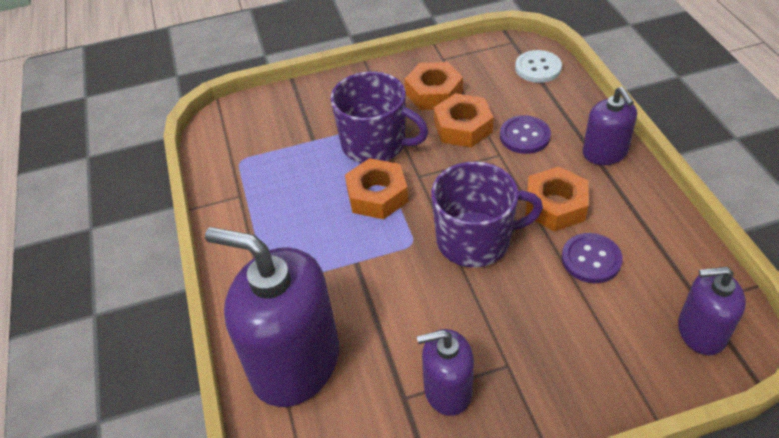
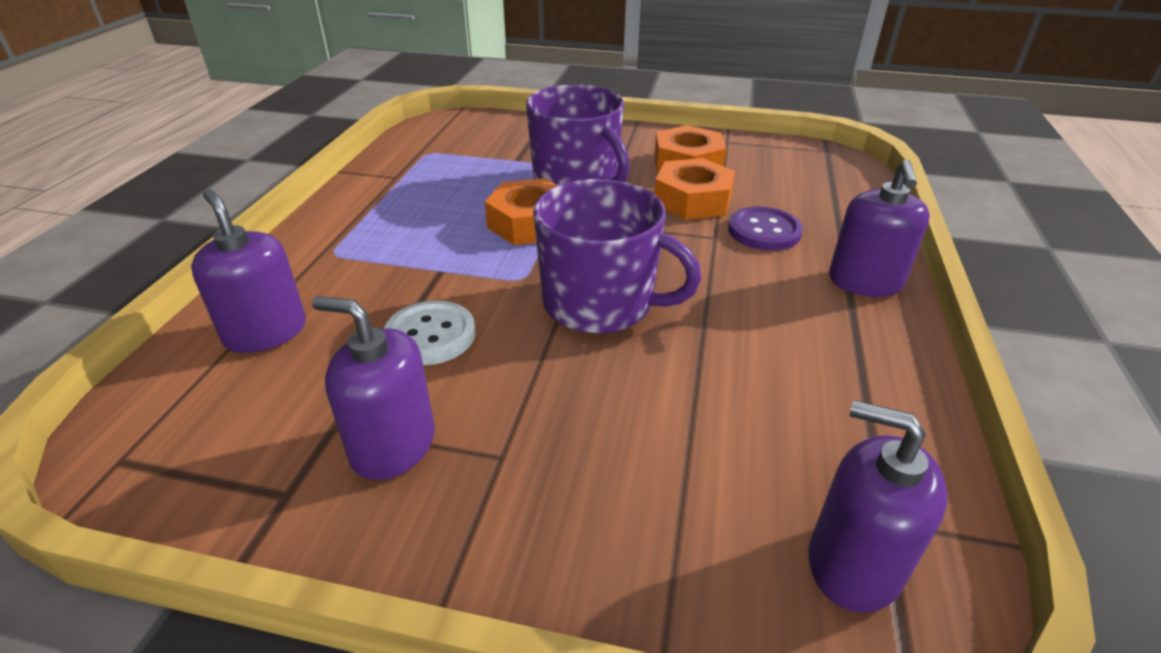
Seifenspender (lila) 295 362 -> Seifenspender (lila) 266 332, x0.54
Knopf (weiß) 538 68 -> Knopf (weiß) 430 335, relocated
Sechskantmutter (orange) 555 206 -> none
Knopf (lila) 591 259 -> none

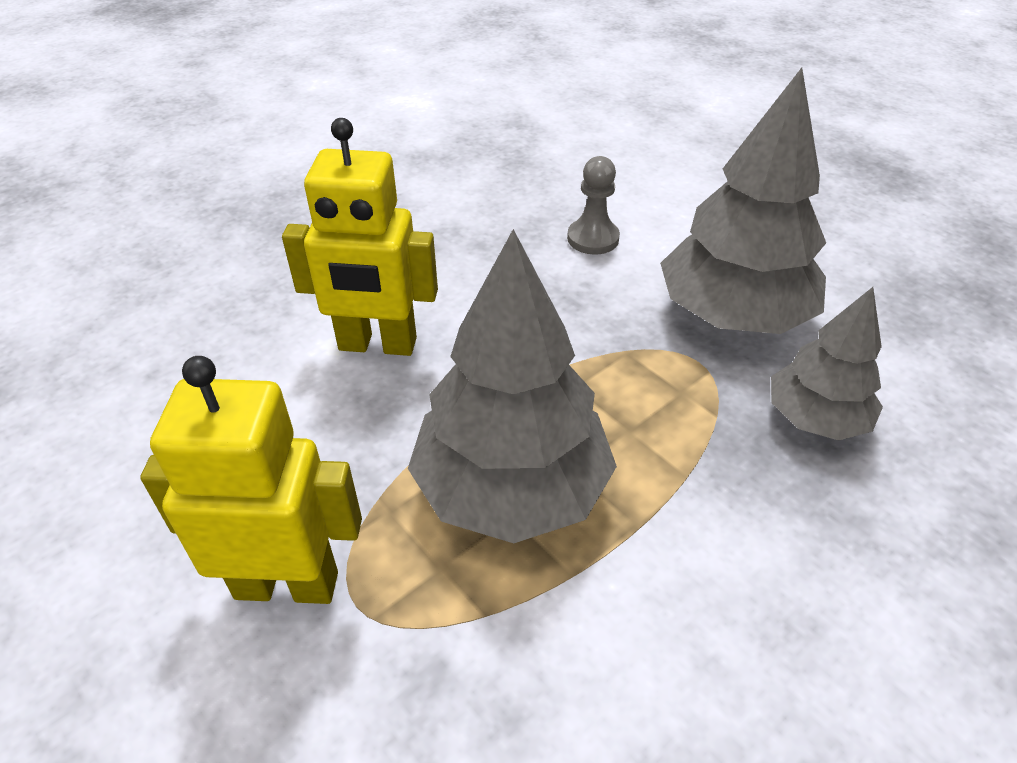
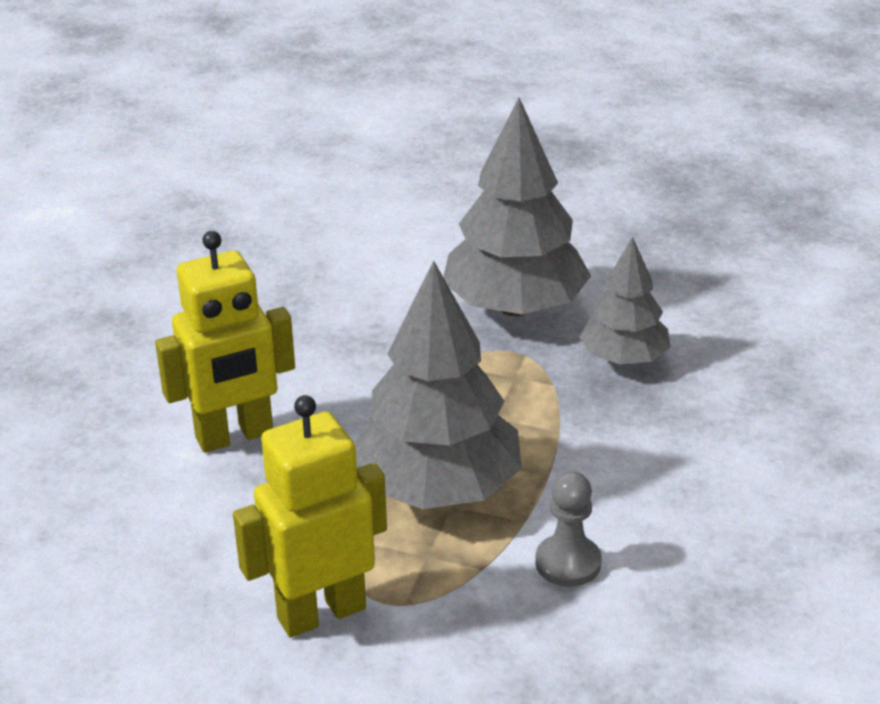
Bauer (grau) 593 238 -> Bauer (grau) 568 563, relocated

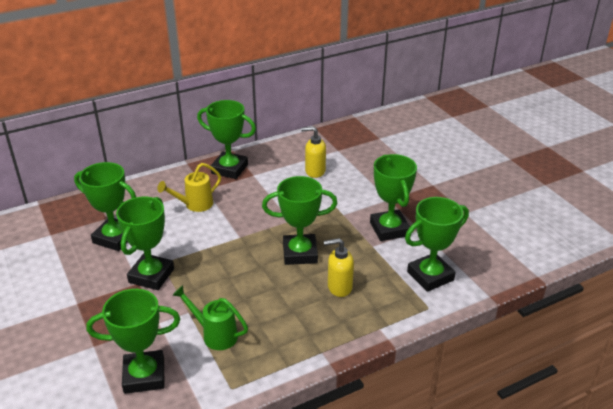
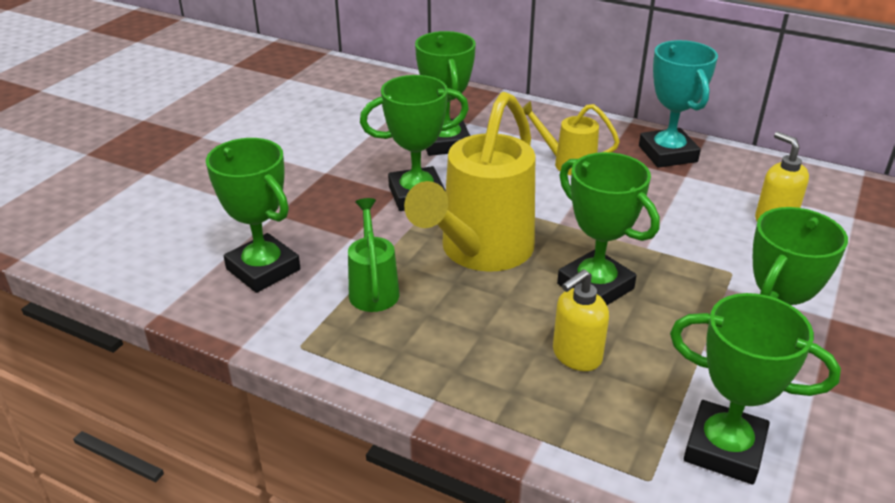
Pokal (grün) 229 169 -> Pokal (türkis) 667 154
Seifenspender (gelb) 339 287 -> Seifenspender (gelb) 576 356, 90 degrees counterclockwise
none -> Gießkanne (gelb) 480 252

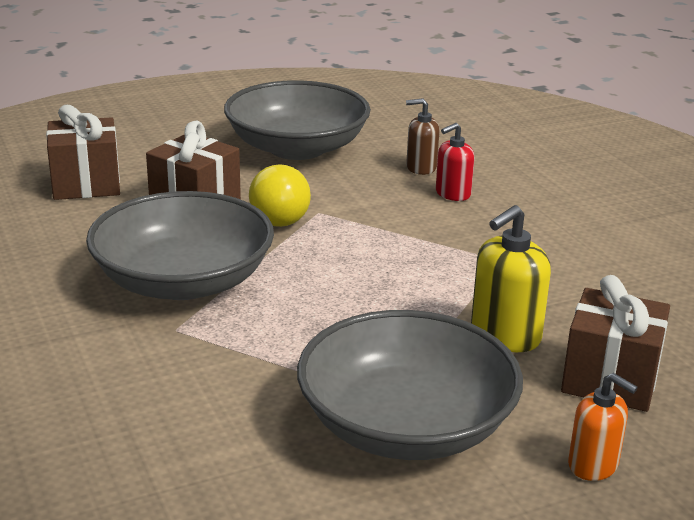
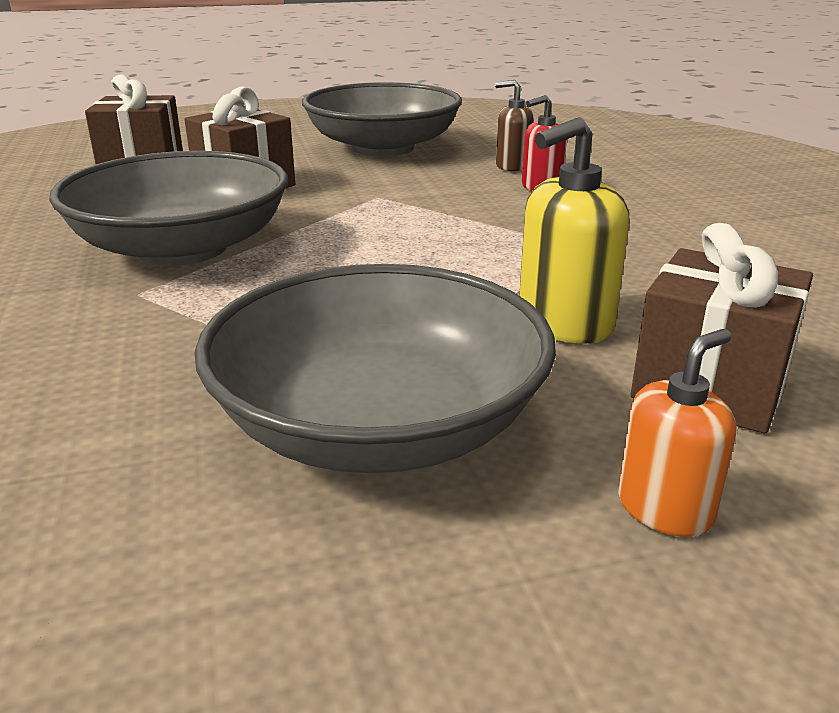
Glühbirne (gelb) 279 216 -> none
Seifenspender (orange) 593 465 -> Seifenspender (orange) 665 508, 90 degrees counterclockwise

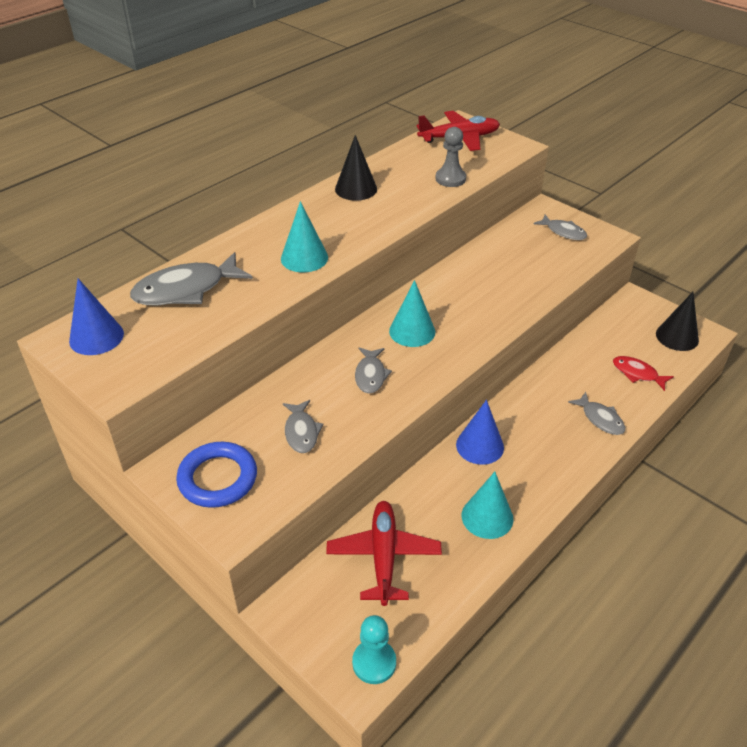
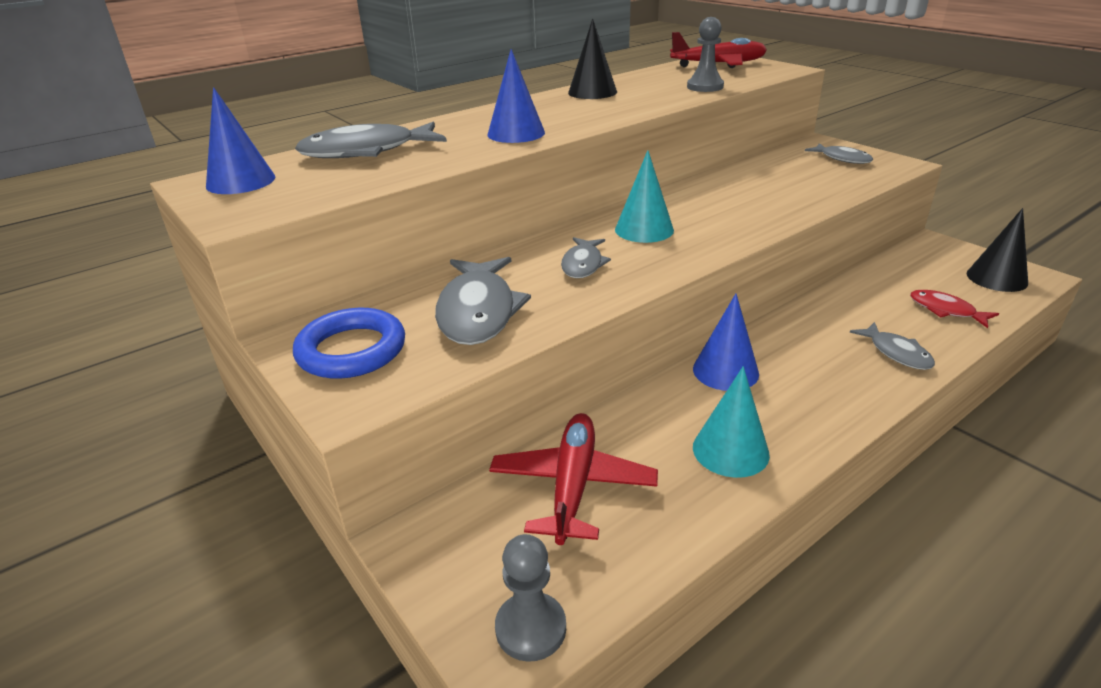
Kegel (türkis) 304 258 -> Kegel (blau) 516 133
Fisch (grau) 301 432 -> Fisch (grau) 478 311, x1.75
Bauer (türkis) 374 662 -> Bauer (grau) 530 628

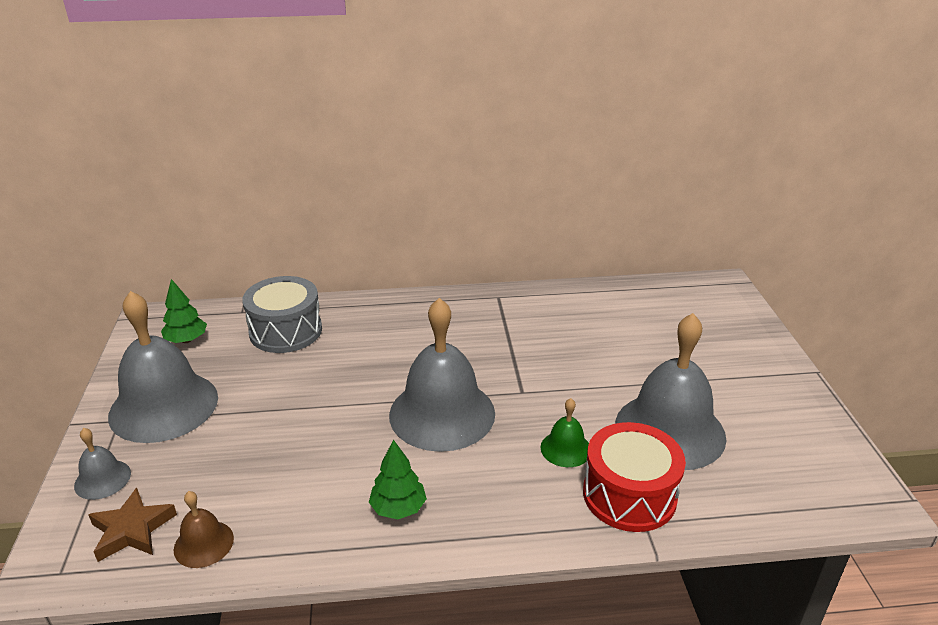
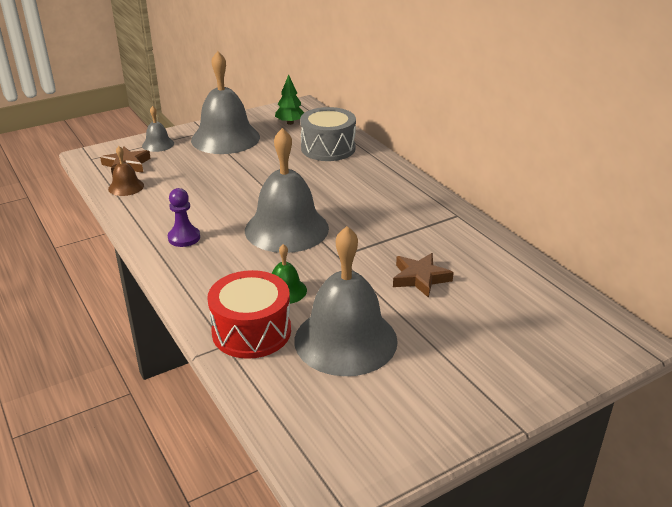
Baum (grün) 398 508 -> Bauer (lila) 184 238
none -> Stern (braun) 420 278

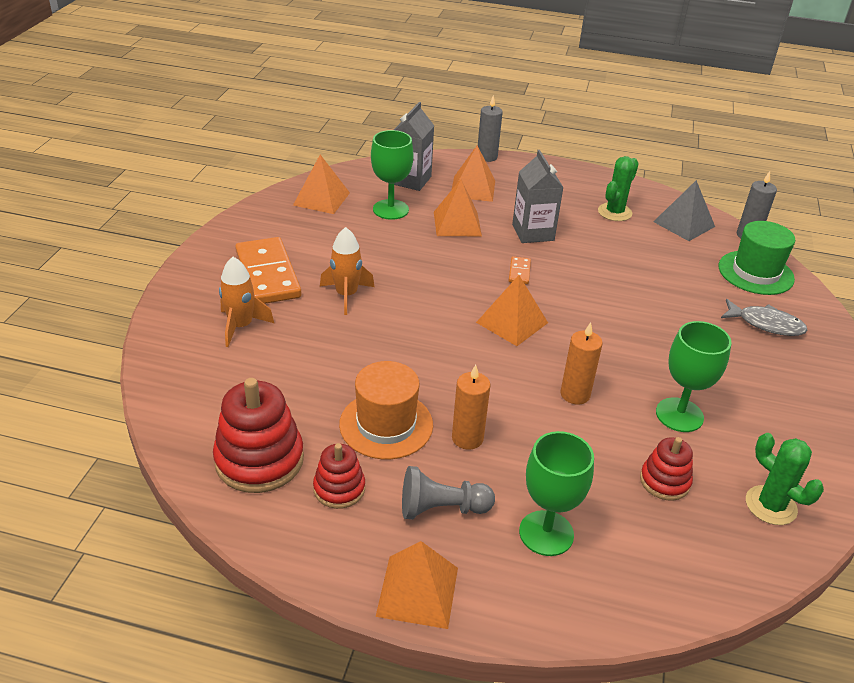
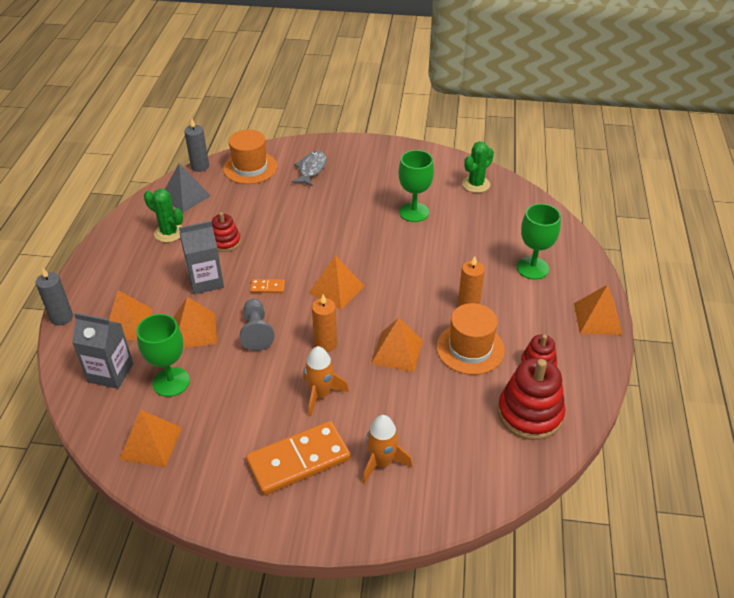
Bauer (grau) 441 508 -> Bauer (grau) 256 332, relocated
Kerze (orange) 575 394 -> Kerze (orange) 325 344, relocated
Stapelspielzeug (rot) 664 481 -> Stapelspielzeug (rot) 225 242, relocated
Hut (grün) 755 273 -> Hut (orange) 250 168
none -> Pyramide (orange) 397 351

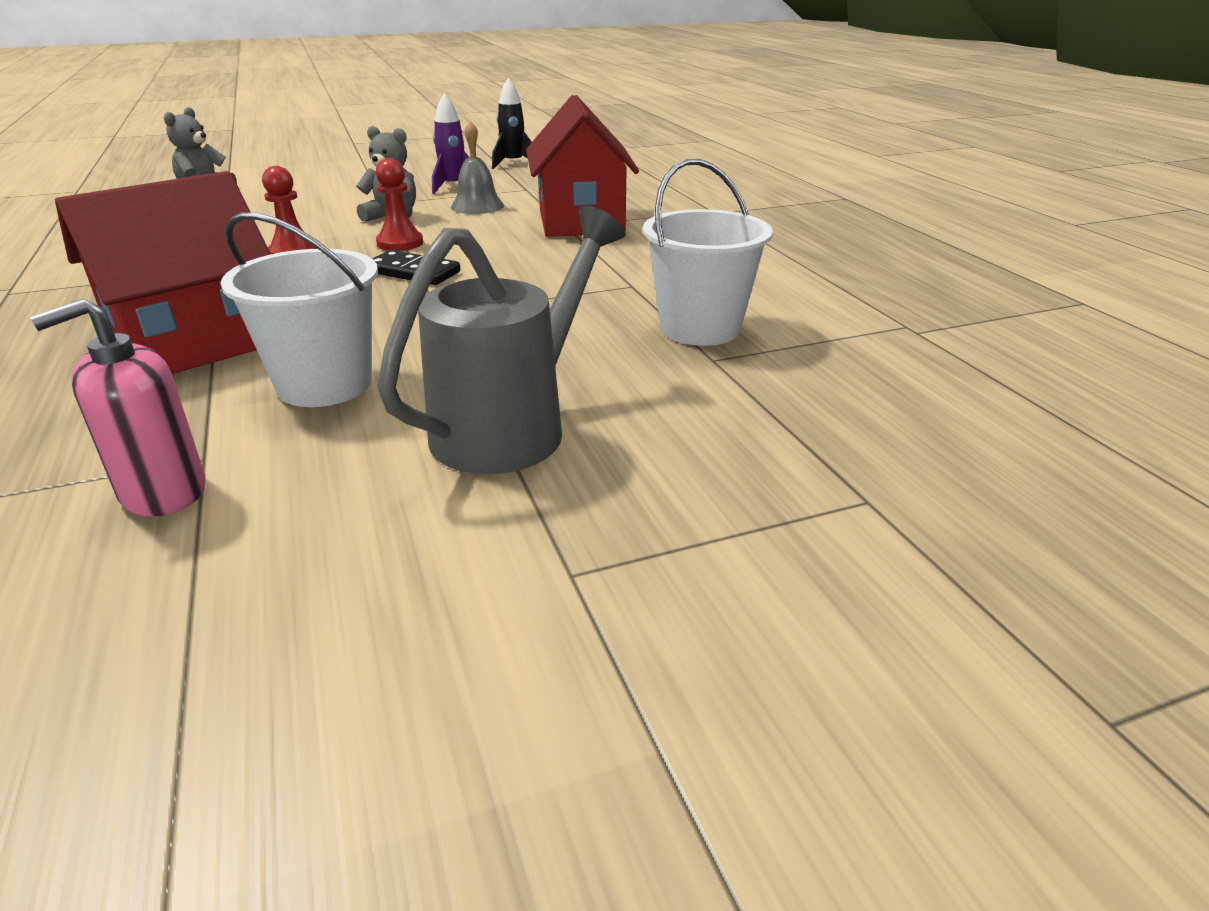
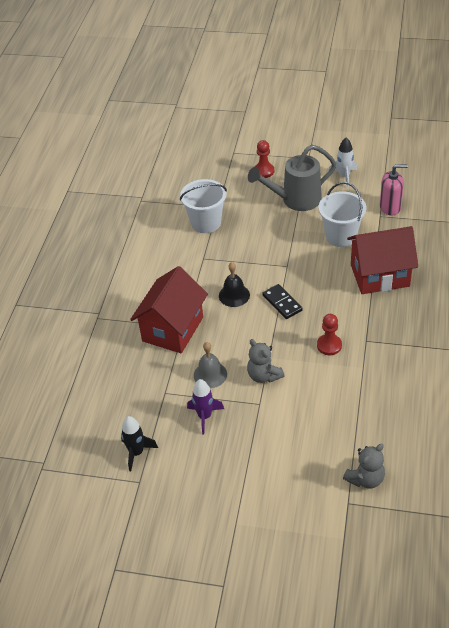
Bauer (rot) 400 243 -> Bauer (rot) 264 171, relocated
none -> Glocke (schwarz) 234 295
none -> Rakete (weiß) 344 176

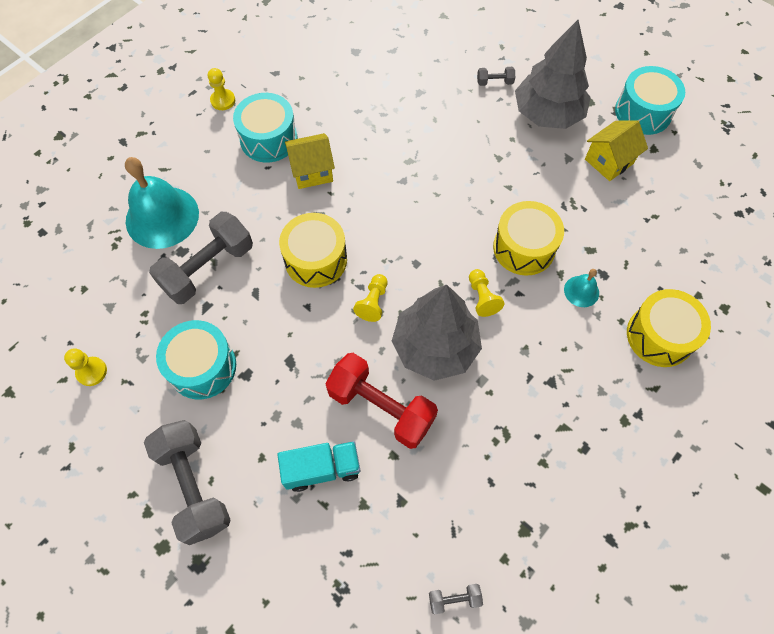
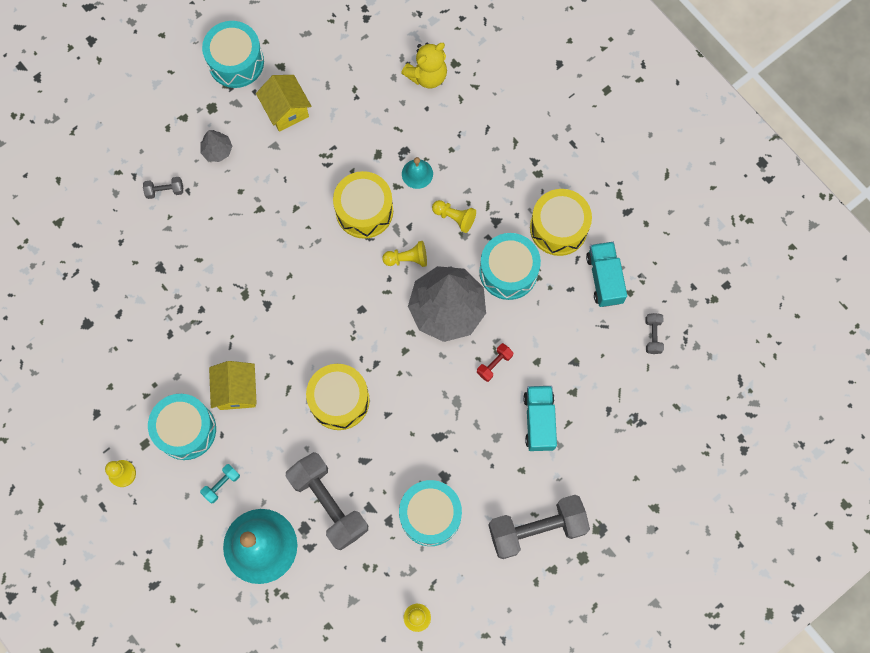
Hantel (rot) 381 407 -> Hantel (rot) 494 364, x0.43
Bauer (gelb) 373 302 -> Bauer (gelb) 454 218, relocated
Hantel (grau) 494 82 -> Hantel (grau) 165 191, 75 degrees clockwise
Baum (grau) 547 114 -> Baum (grau) 217 150, x0.43
Trommel (gelb) 659 336 -> Trommel (gelb) 558 228, relocated
none -> Hantel (türkis) 221 484
none -> Teddybär (gelb) 427 75
none -> Trommel (türkis) 508 271
none -> Lastwagen (türkis) 604 278

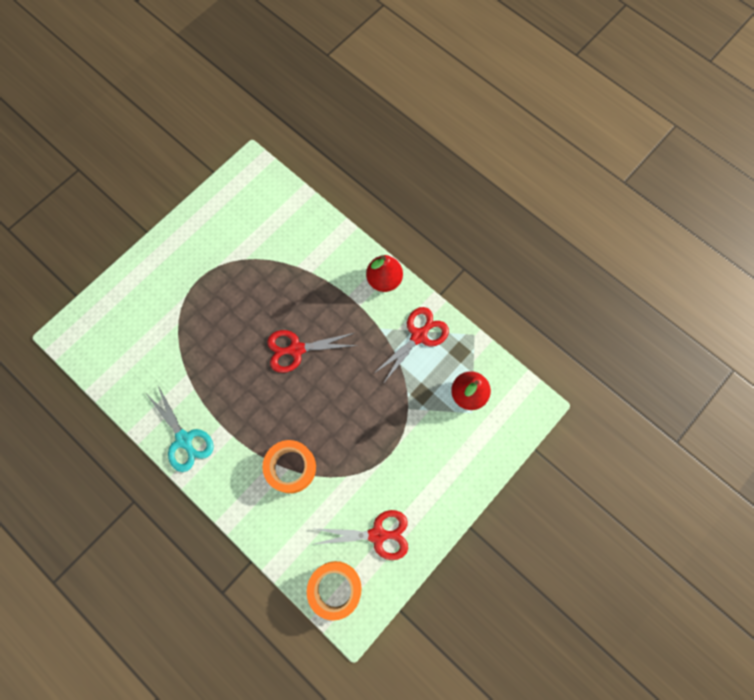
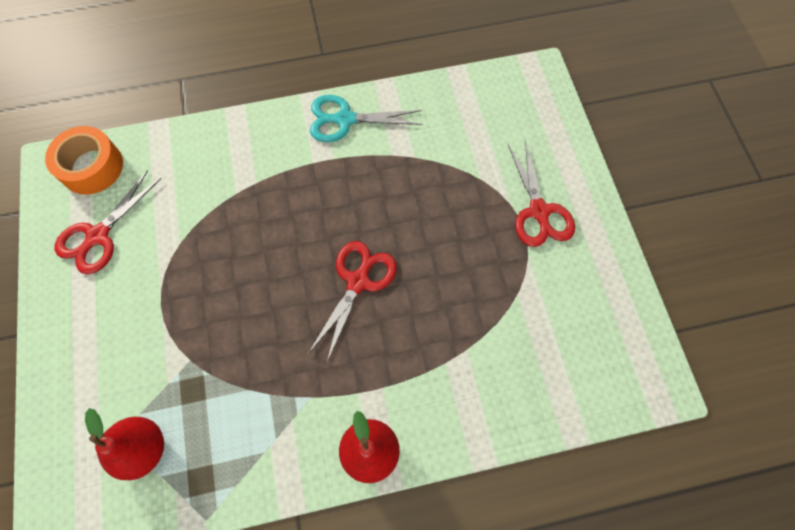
Klebeband (orange) 291 467 -> none
Schere (rot) 419 336 -> Schere (rot) 539 211, relocated

